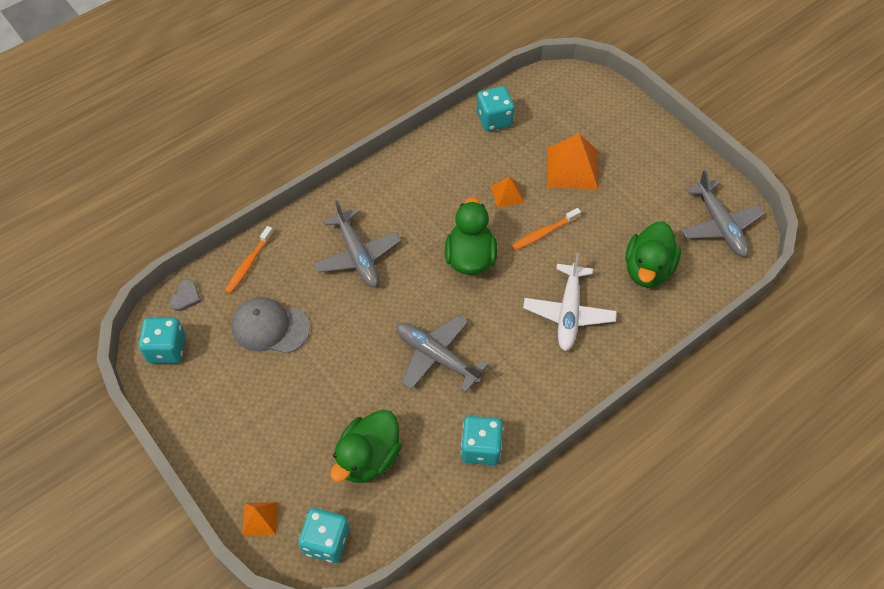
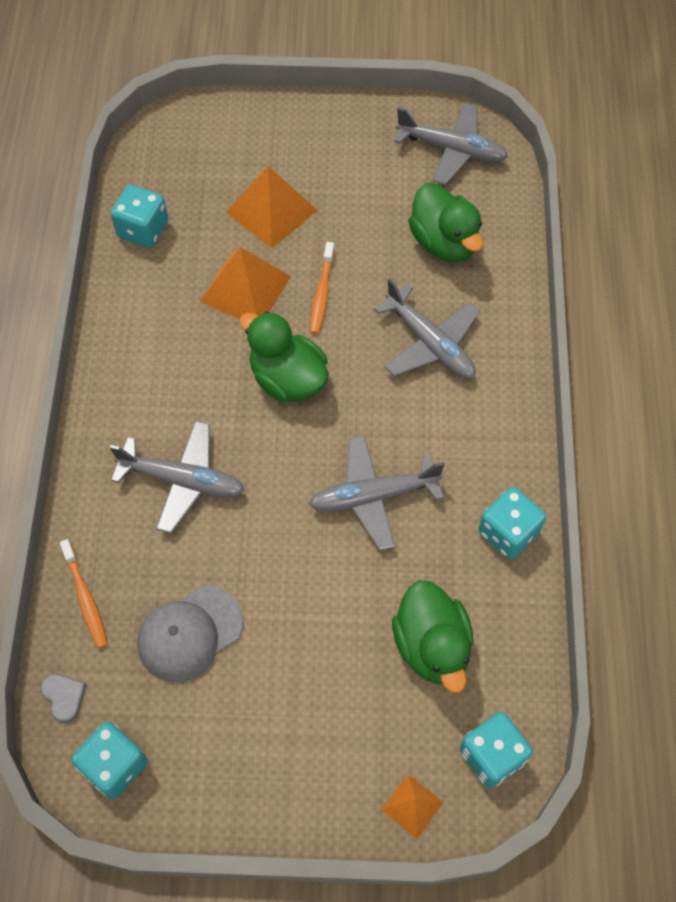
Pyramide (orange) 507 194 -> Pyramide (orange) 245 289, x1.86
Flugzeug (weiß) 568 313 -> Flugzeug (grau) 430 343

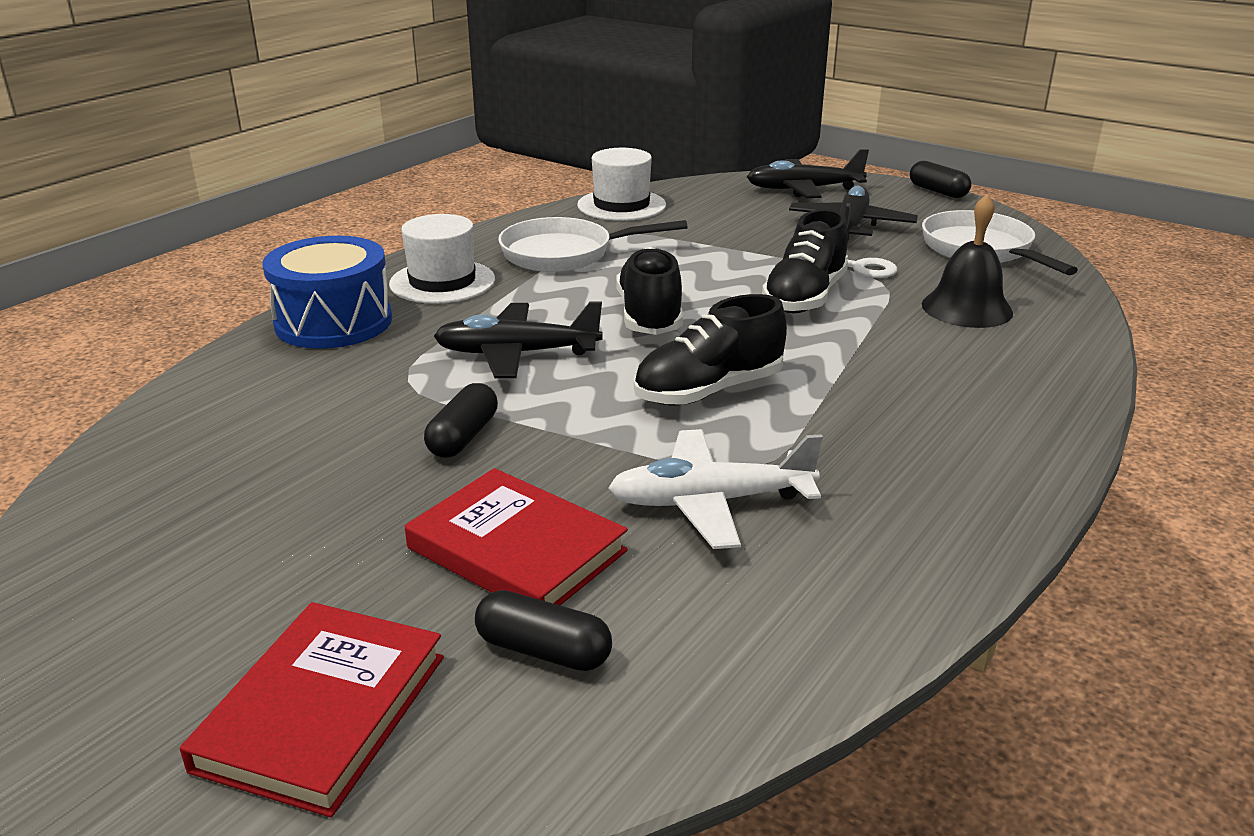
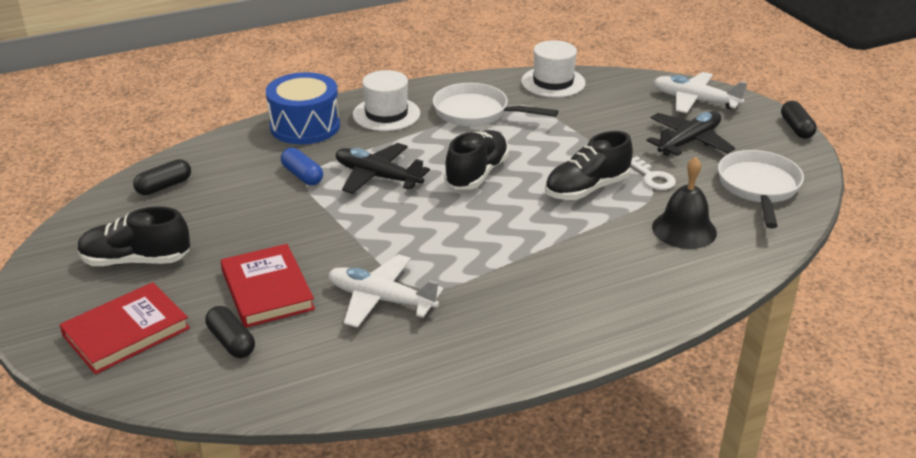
Kapsel (schwarz) 463 437 -> Kapsel (schwarz) 164 186, relocated
Schuh (schwarz) 708 391 -> Schuh (schwarz) 136 260, relocated
Flugzeug (schwarz) 803 190 -> Flugzeug (weiß) 695 100
none -> Kapsel (blau) 302 175

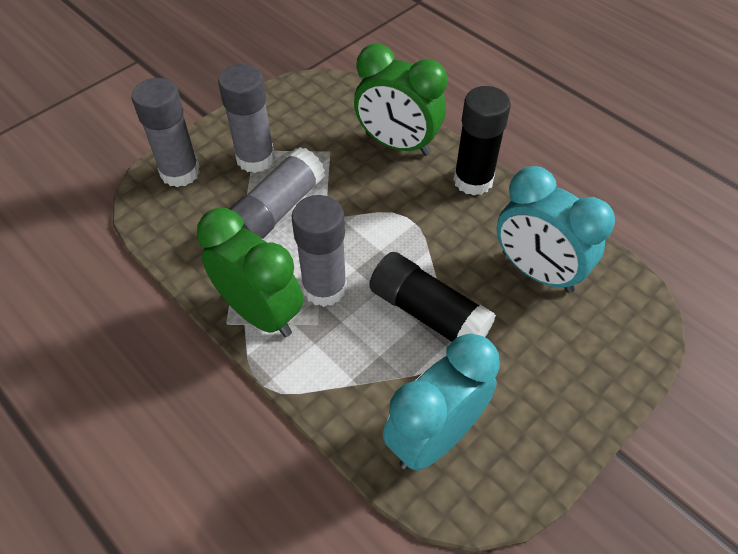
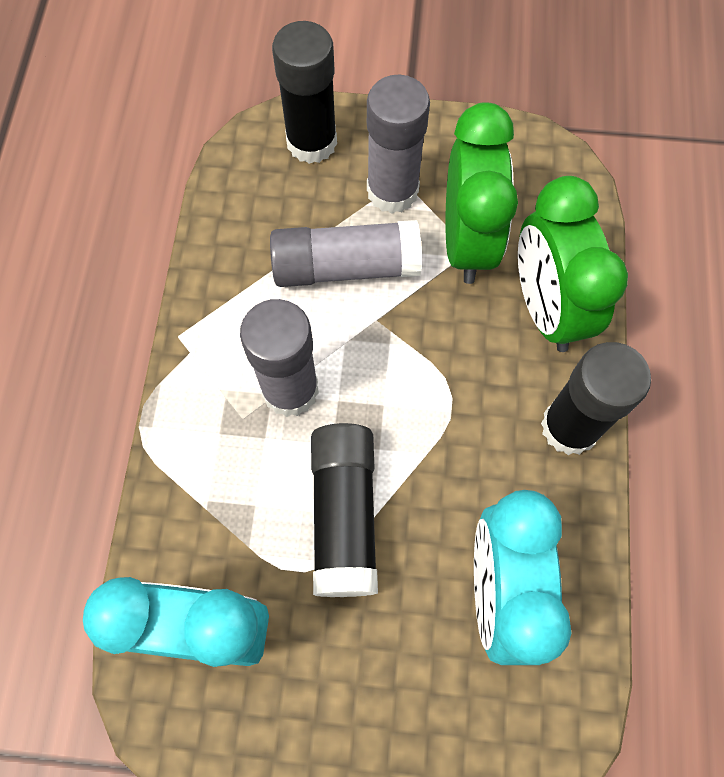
Klebestift (grau) 180 172 -> Klebestift (schwarz) 311 142
Wecker (grün) 260 313 -> Wecker (grün) 467 242, relocated

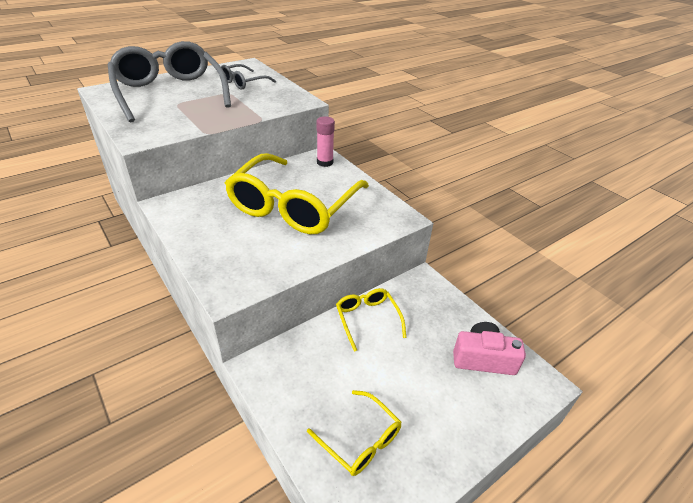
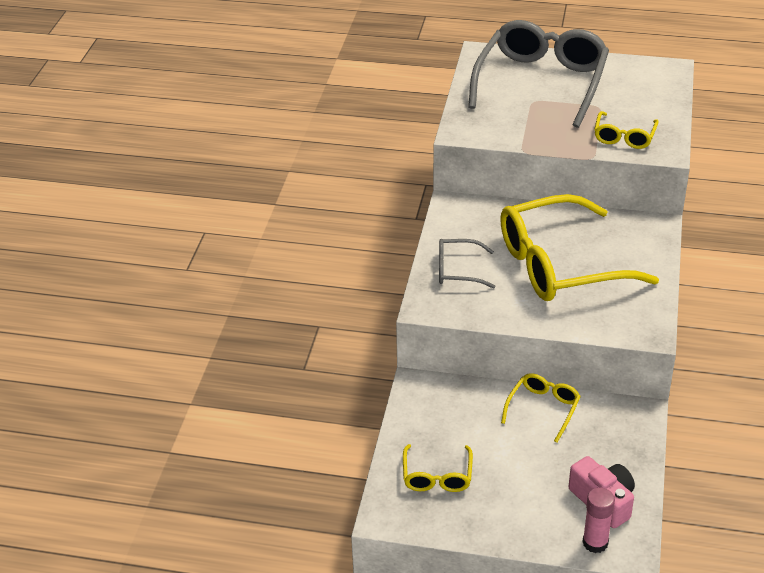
Brille (grau) 244 82 -> Brille (grau) 458 270, relocated
Klebestift (rosa) 325 162 -> Klebestift (rosa) 595 543, relocated
none -> Brille (gelb) 624 136

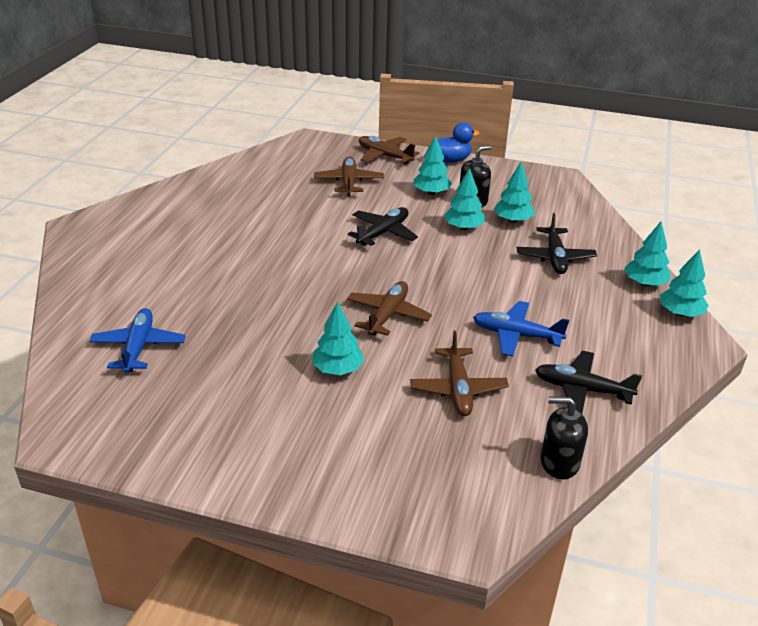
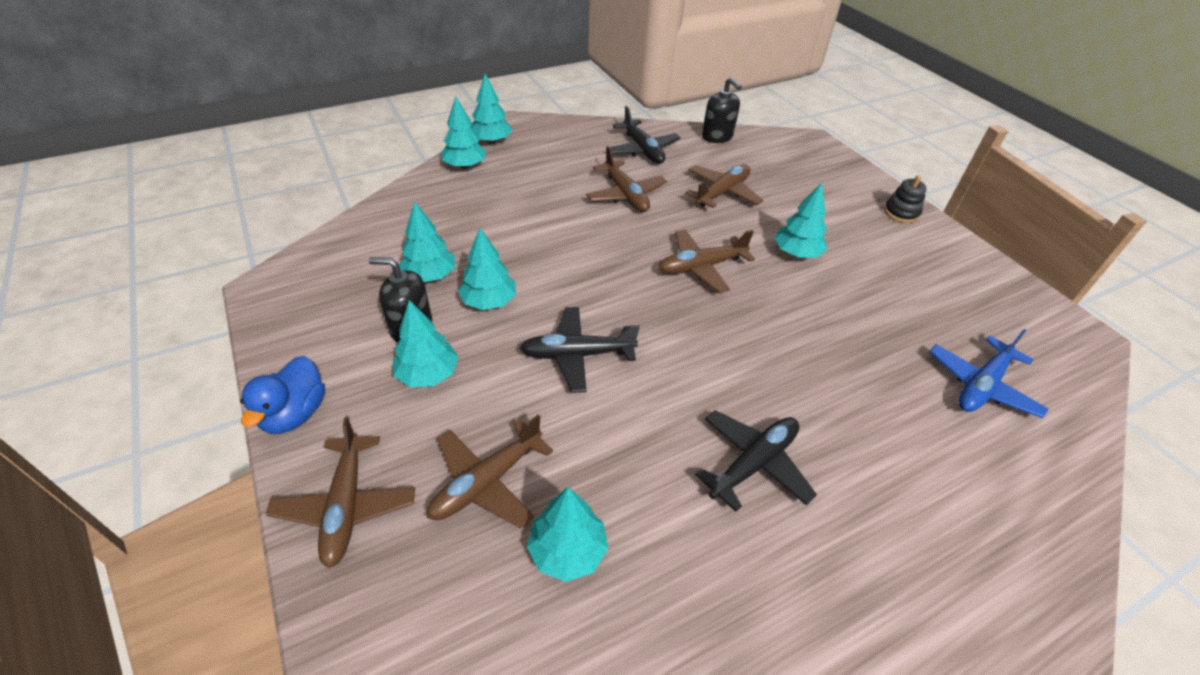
Ente (blau) 451 160 -> Ente (blau) 295 414, 105 degrees counterclockwise
Flugzeug (blau) 516 335 -> Flugzeug (braun) 625 195
Flugzeug (schwarz) 555 257 -> Flugzeug (schwarz) 753 463, relocated
none -> Baum (türkis) 567 551
none -> Stapelspielzeug (schwarz) 901 213

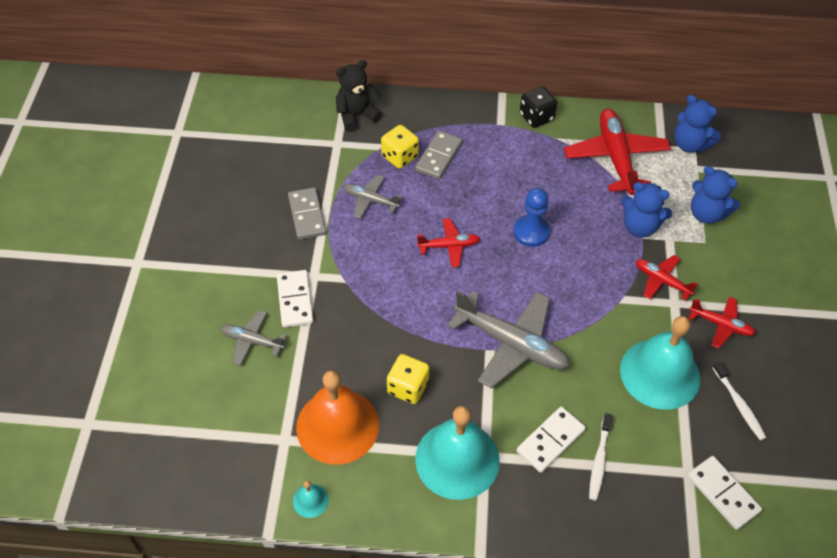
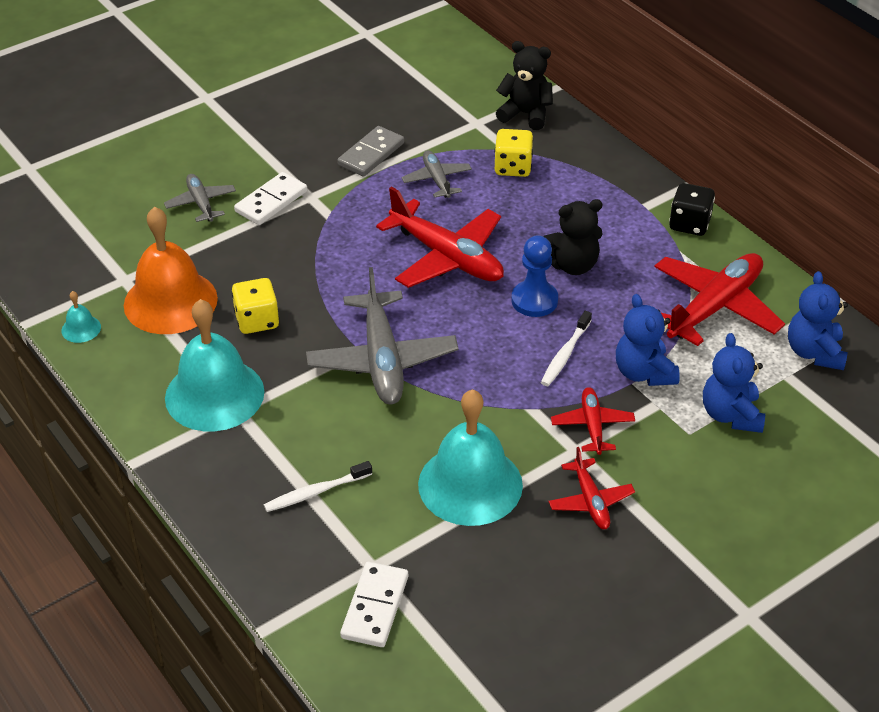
Dominostein (grau) 439 157 -> none
Flugzeug (rot) 449 246 -> Flugzeug (rot) 447 257, x1.88
Dominostein (weiß) 550 441 -> none
Zahnbürste (weiß) 739 404 -> Zahnbürste (weiß) 565 354, relocated
none -> Teddybär (schwarz) 572 265

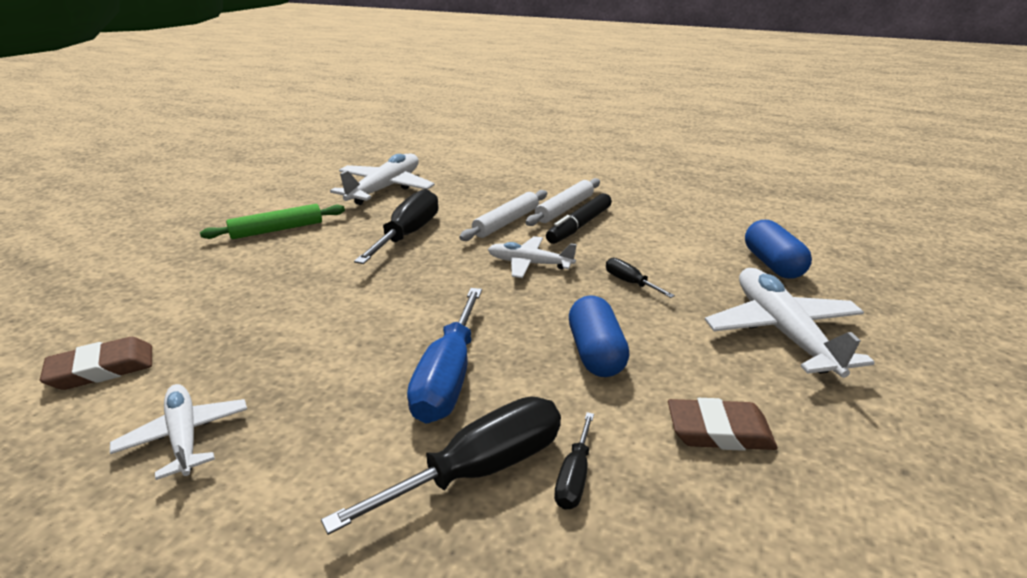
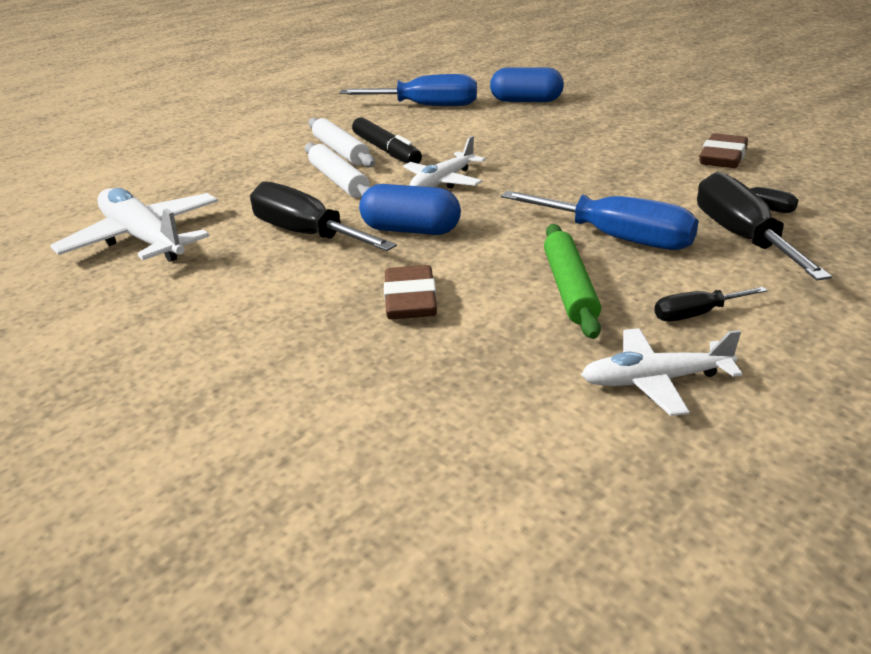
Radiergummi (braun) 102 369 -> Radiergummi (braun) 410 300, relocated
Nudelholz (grün) 277 229 -> Nudelholz (grün) 569 289, relocated
Kapsel (blau) 596 353 -> Kapsel (blau) 411 230, relocated
Schraubenzieher (schwarz) 630 282 -> Schraubenzieher (schwarz) 696 314, relocated
Flugzeug (weiß) 782 331 -> none
none -> Schraubenzieher (blau) 426 106

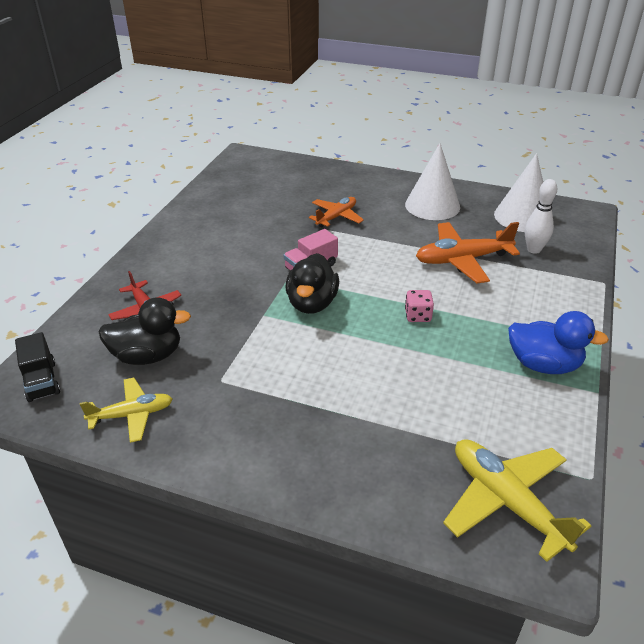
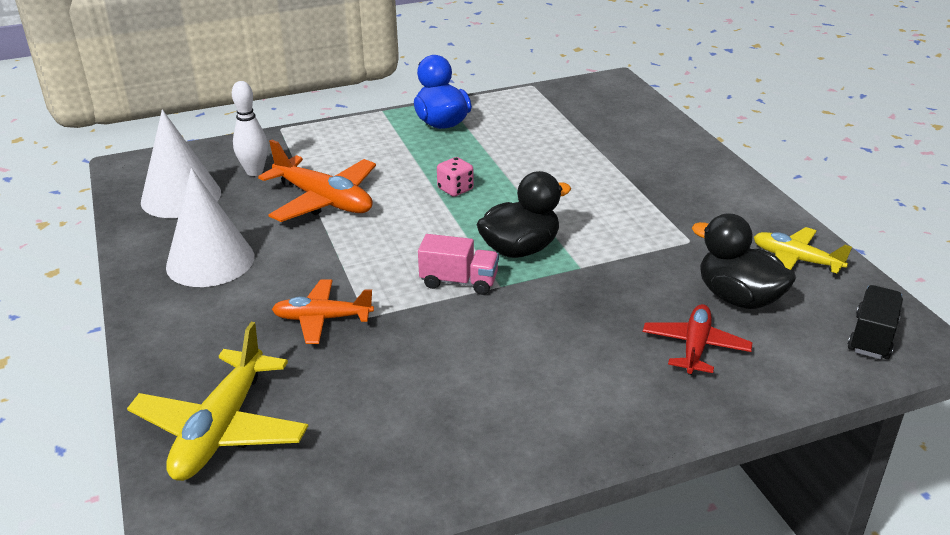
Flugzeug (gelb) 507 502 -> Flugzeug (gelb) 221 428, relocated

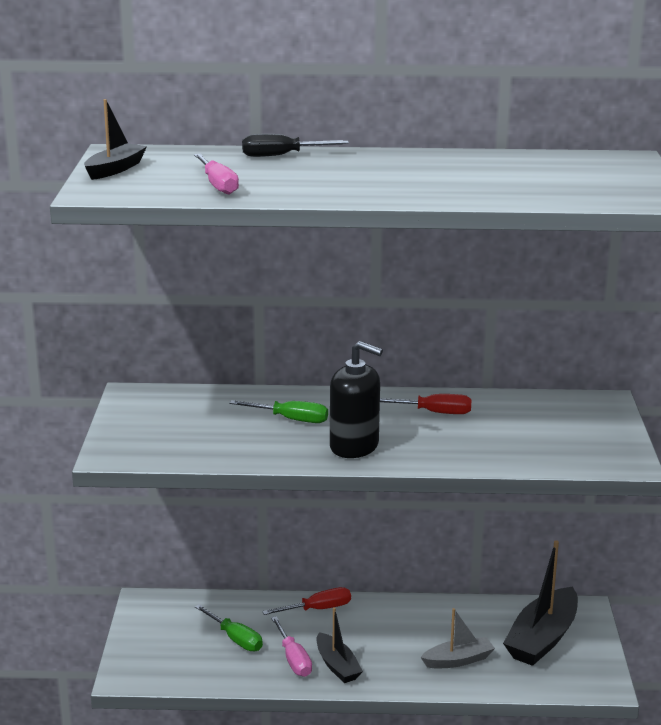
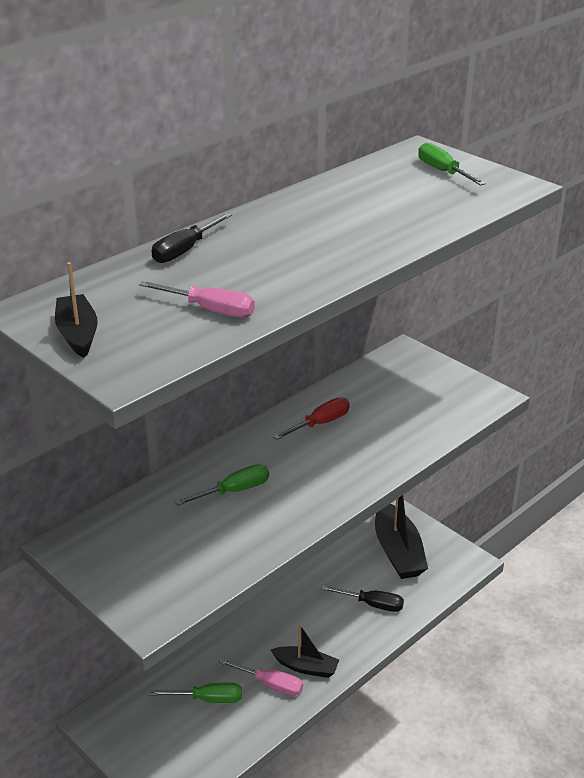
Schraubenzieher (rot) 318 609 -> none
Seifenspender (schwarz) 354 446 -> none
Boot (grau) 458 660 -> Schraubenzieher (schwarz) 372 604
none -> Schraubenzieher (grün) 443 172

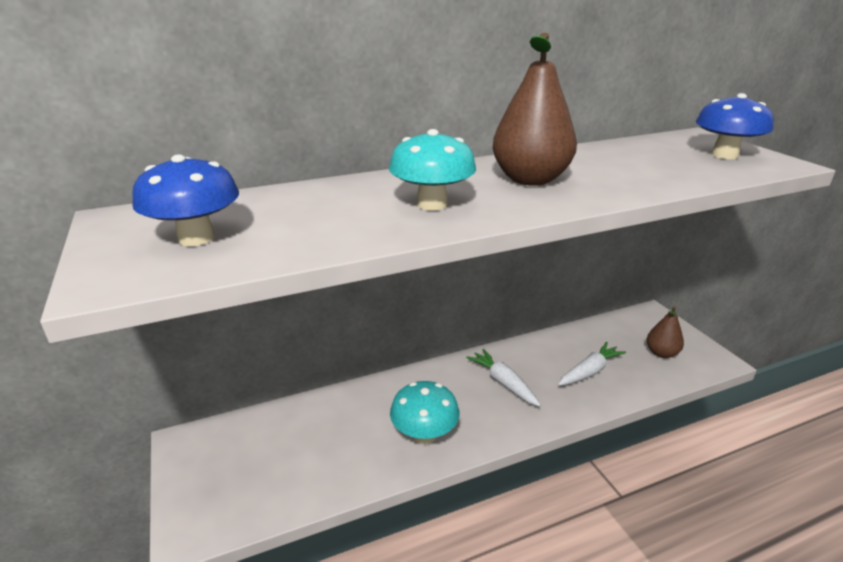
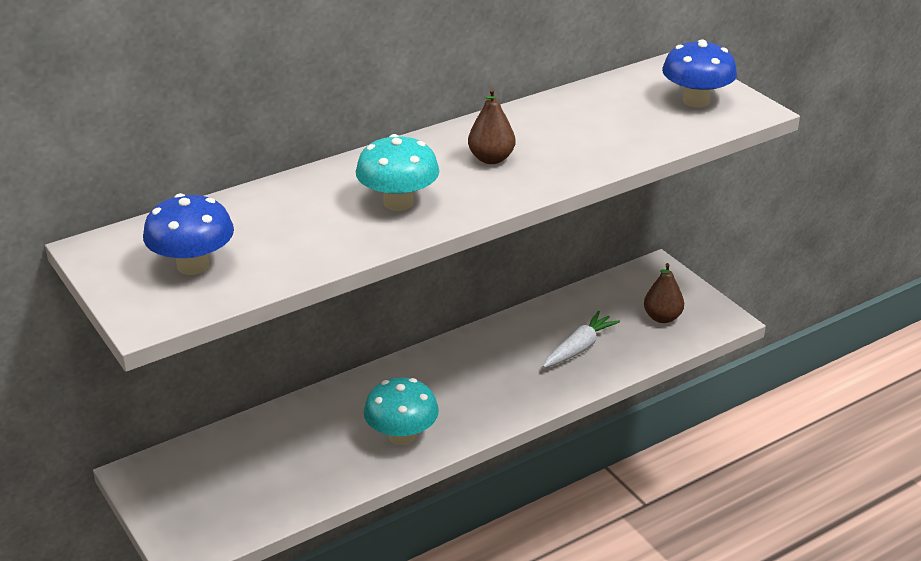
Karotte (weiß) 503 383 -> none
Birne (braun) 530 179 -> Birne (braun) 491 159, x0.57

